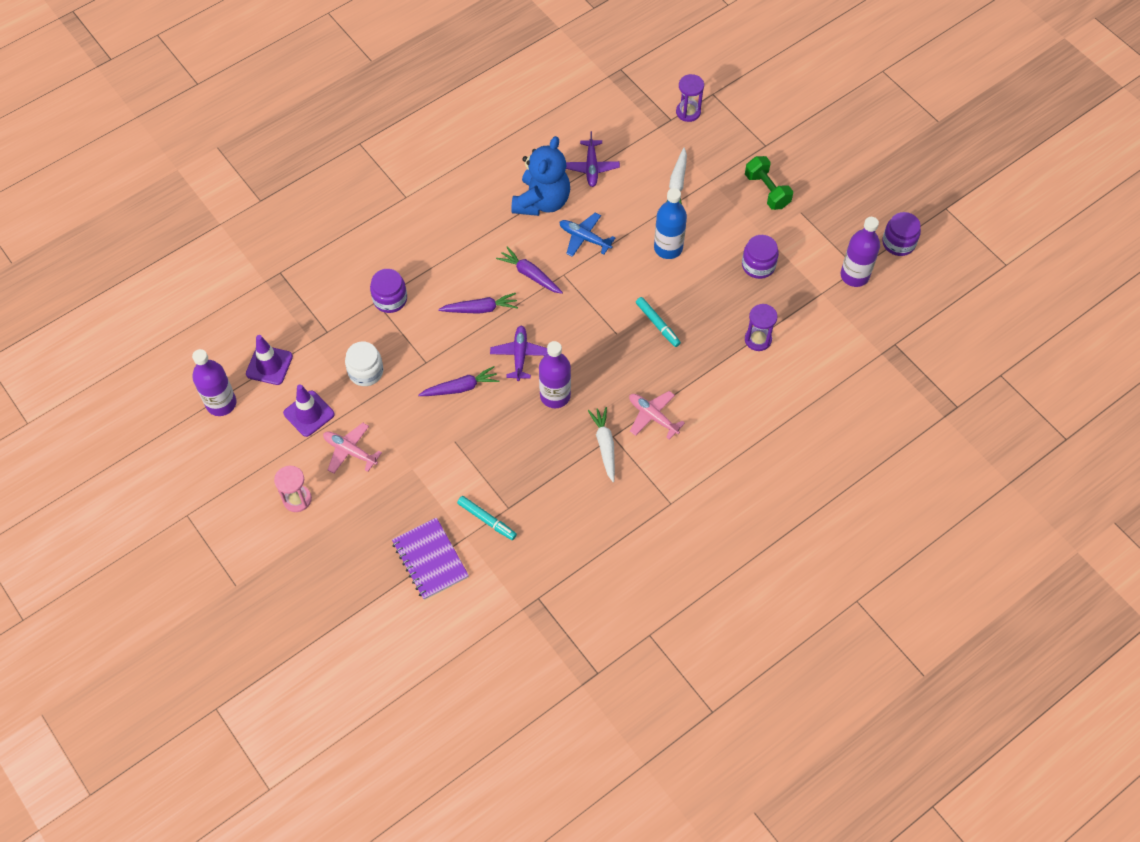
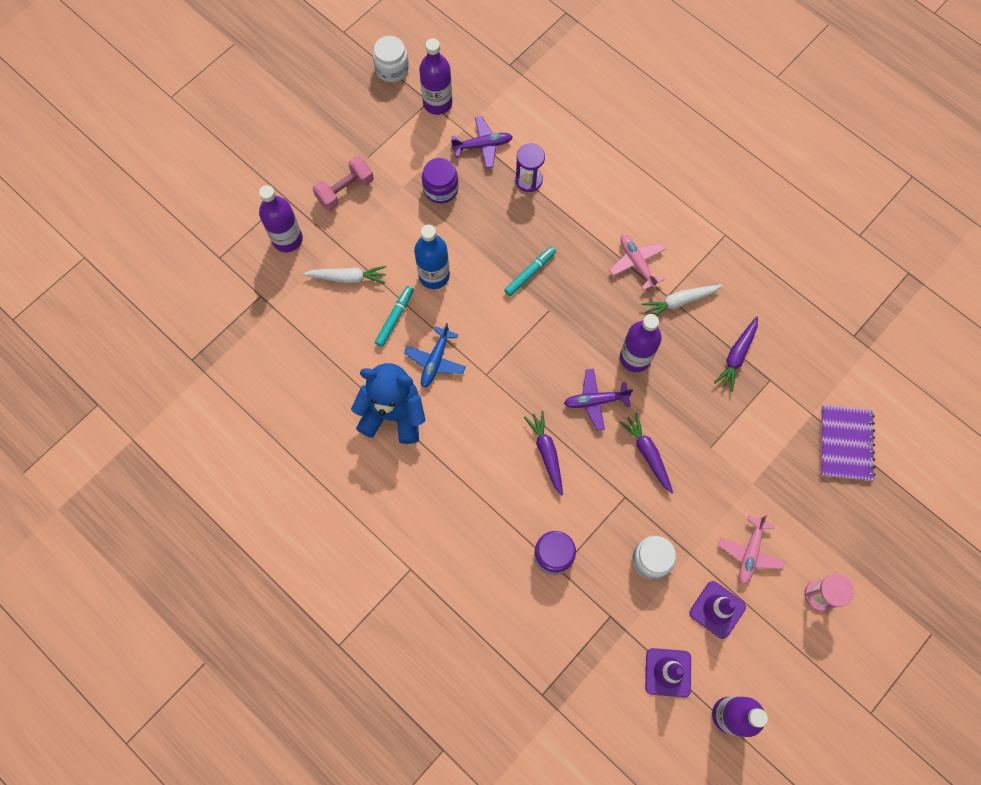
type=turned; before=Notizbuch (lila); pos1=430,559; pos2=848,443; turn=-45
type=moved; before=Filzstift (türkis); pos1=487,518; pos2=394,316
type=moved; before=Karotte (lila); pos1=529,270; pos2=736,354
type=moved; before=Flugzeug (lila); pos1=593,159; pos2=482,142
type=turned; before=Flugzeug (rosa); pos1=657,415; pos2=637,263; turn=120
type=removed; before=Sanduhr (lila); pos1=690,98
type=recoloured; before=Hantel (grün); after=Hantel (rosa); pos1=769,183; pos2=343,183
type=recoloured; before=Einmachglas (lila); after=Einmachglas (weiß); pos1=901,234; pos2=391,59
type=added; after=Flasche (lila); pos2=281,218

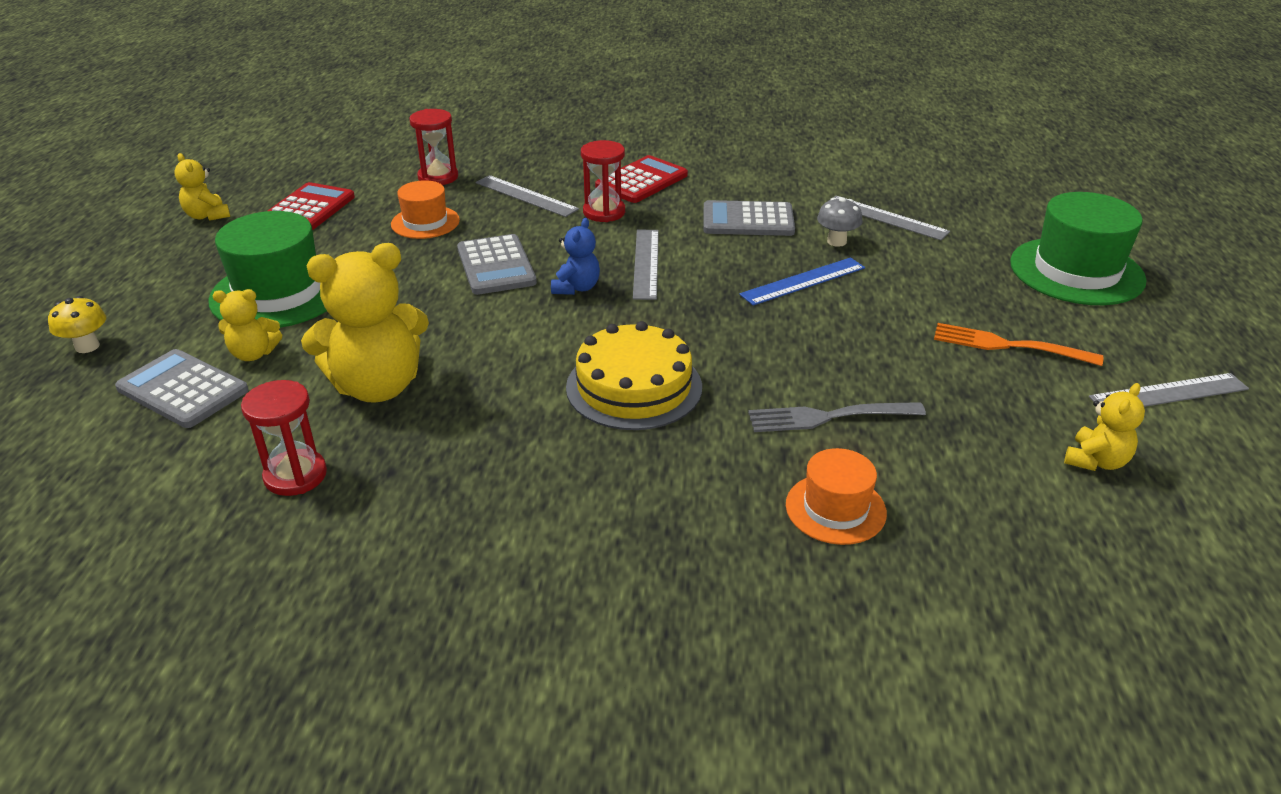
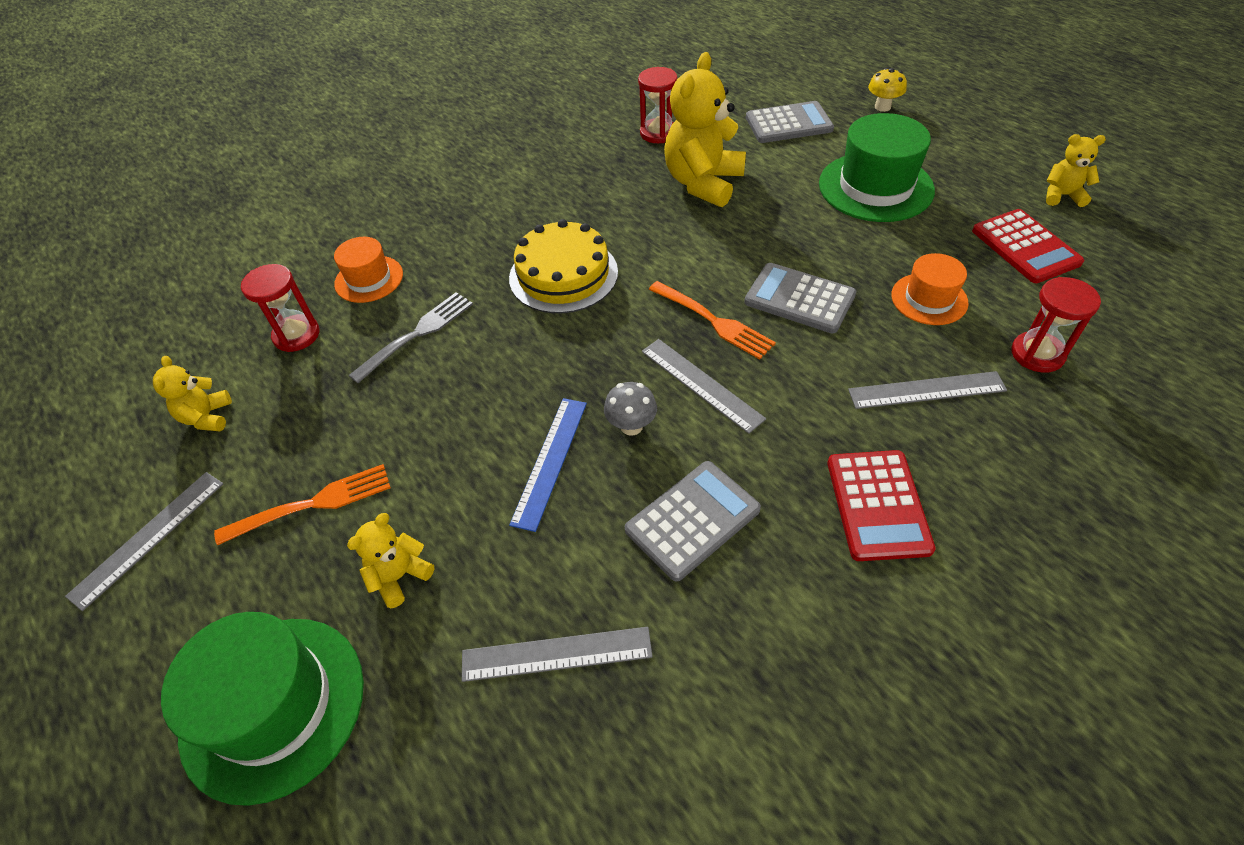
type=moved; before=Teddybär (gelb); pos1=247,325; pos2=390,560
type=replaced; before=Teddybär (blau); after=Gabel (orange); pos1=575,256; pos2=712,320
type=moved; before=Sanduhr (rot); pos1=603,181; pos2=280,308
type=moved; before=Pilz (grau); pos1=840,222; pos2=630,409

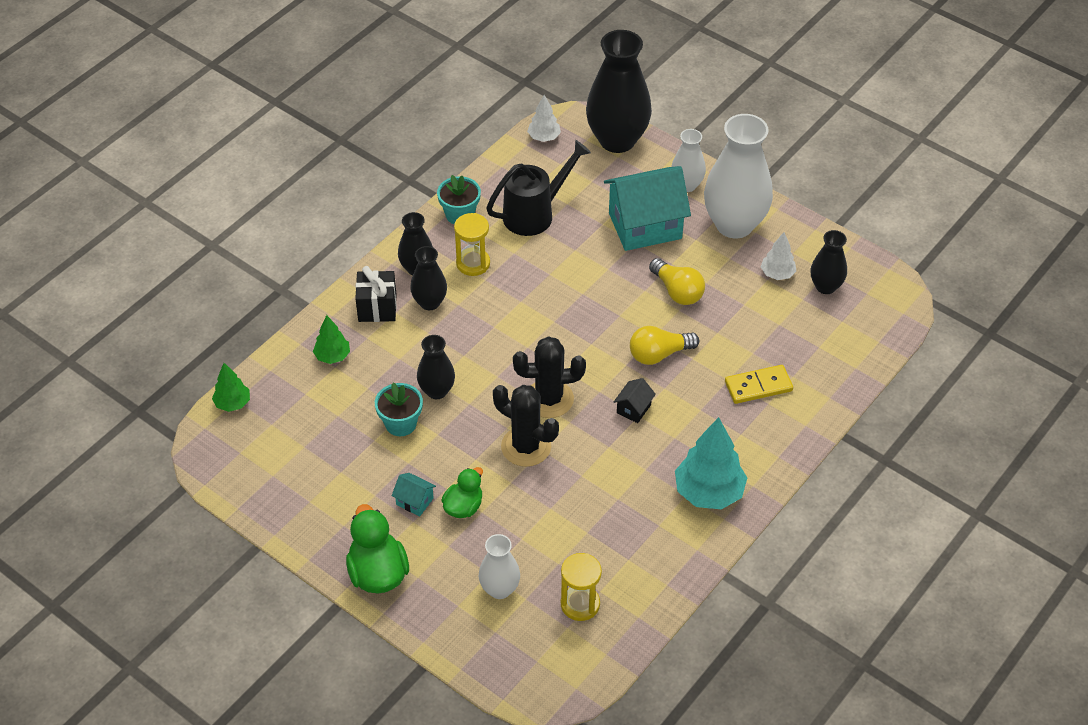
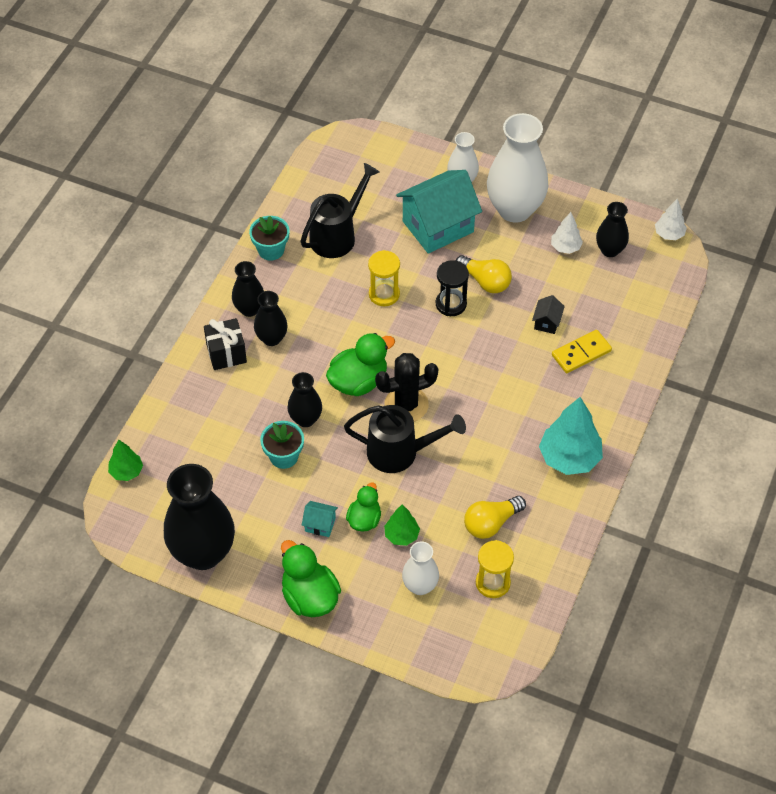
type=moved; before=Baum (grün); pos1=331,339; pos2=402,525
type=moved; before=Sanduhr (gelb); pos1=472,244; pos2=384,278
type=replaced; before=Kaktus (schwarz); after=Gießkanne (schwarz); pos1=526,426; pos2=405,439
type=moved; before=Baum (weiß); pos1=544,118; pos2=671,219
type=moved; before=Vase (schwarz); pos1=619,91; pos2=199,517
type=moved; before=Haus (schwarz); pos1=635,400; pos2=548,314
type=moved; before=Glühbirne (gelb); pos1=664,345; pos2=495,517
type=added; after=Ente (grün); pos2=360,364
type=added; after=Sanduhr (schwarz); pos2=452,288

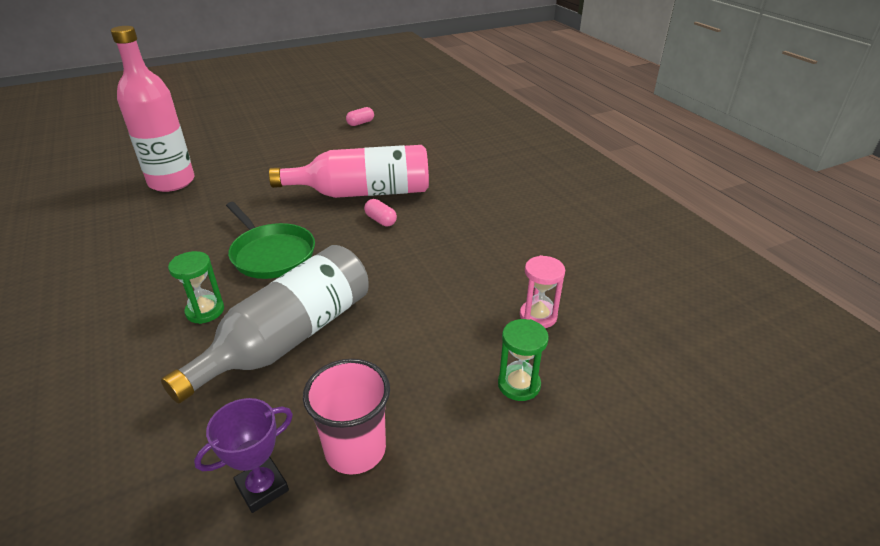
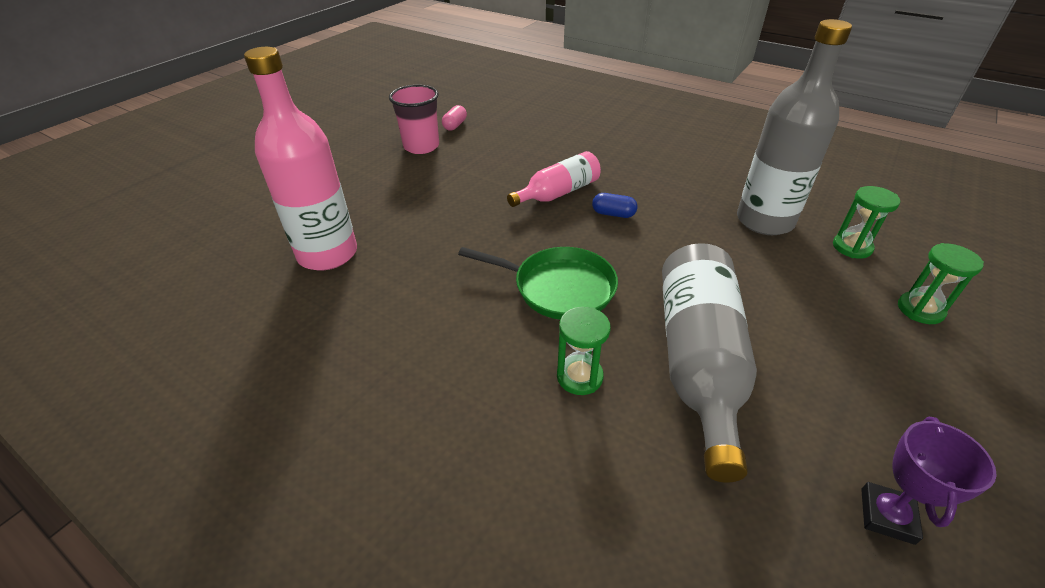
type=resized; before=Flasche (rosa); pos1=349,171; pos2=554,179; scale=0.6
type=moved; before=Becher (rosa); pos1=346,417; pos2=414,119
type=recoloured; before=Kapsel (rosa); after=Kapsel (blau); pos1=380,212; pos2=614,205
type=recoloured; before=Sanduhr (rosa); after=Sanduhr (grün); pos1=542,291; pos2=866,222
type=added; after=Flasche (grau); pos2=794,127

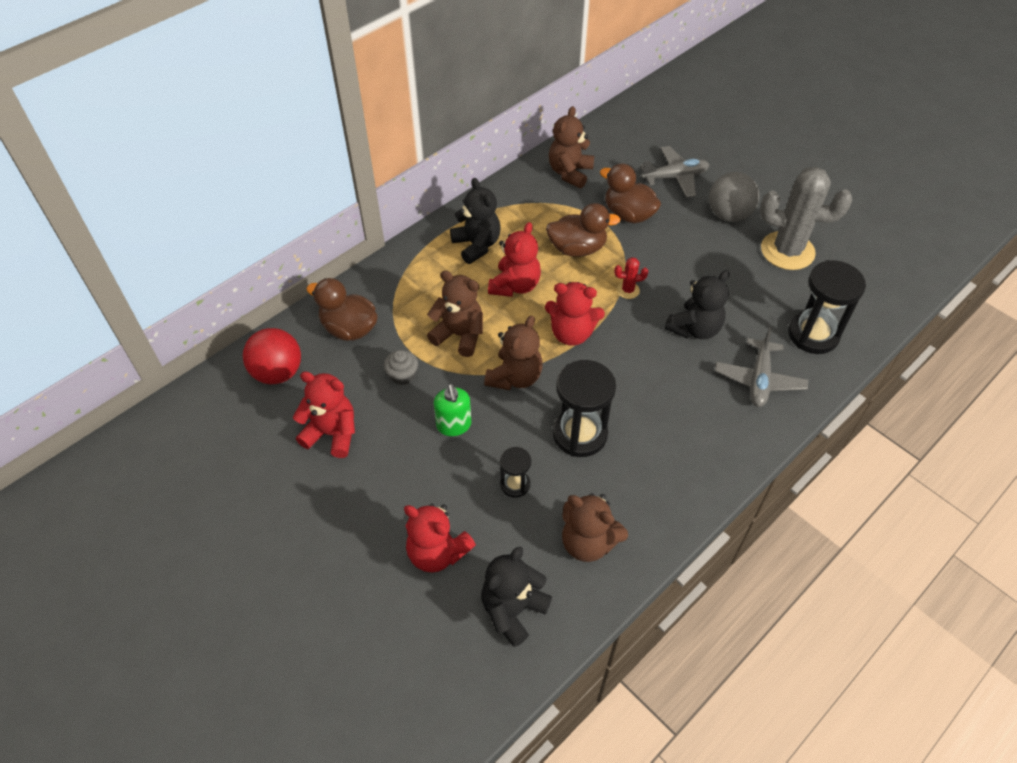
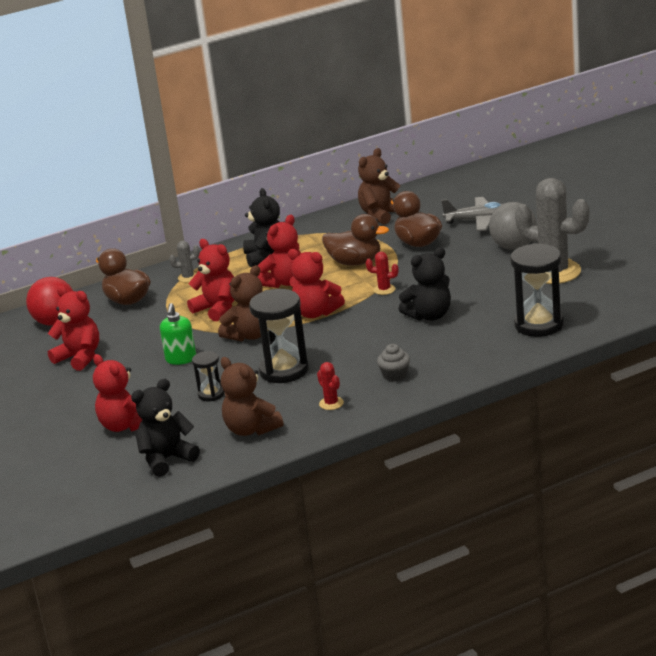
type=moved; before=Muffin (grau); pos1=401,367; pos2=393,363
type=recoloured; before=Teddybär (braun); after=Teddybär (rot); pos1=455,314; pos2=210,280
type=removed; before=Flugzeug (grau); pos1=761,367
type=added; after=Kaktus (grau); pos2=184,261
type=added; after=Kaktus (rot); pos2=330,386

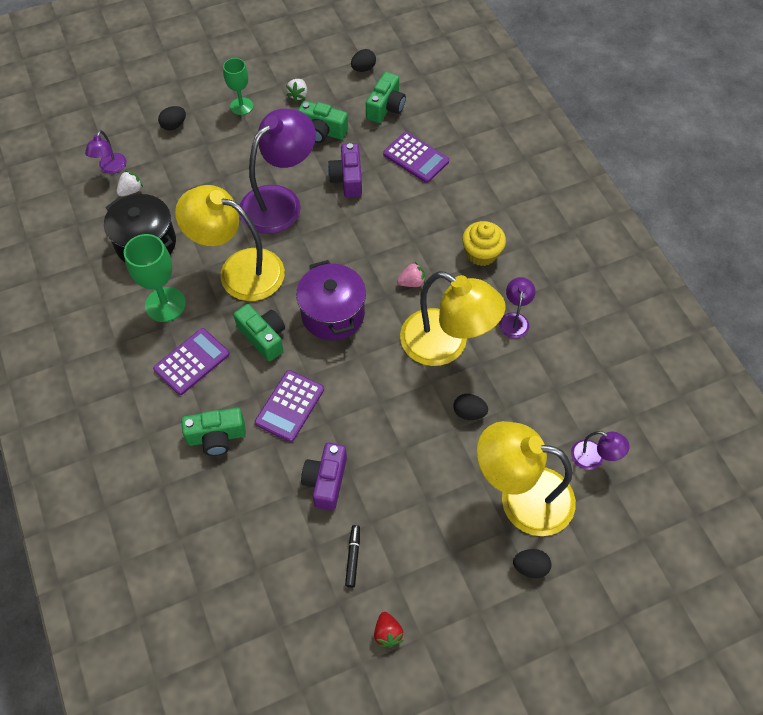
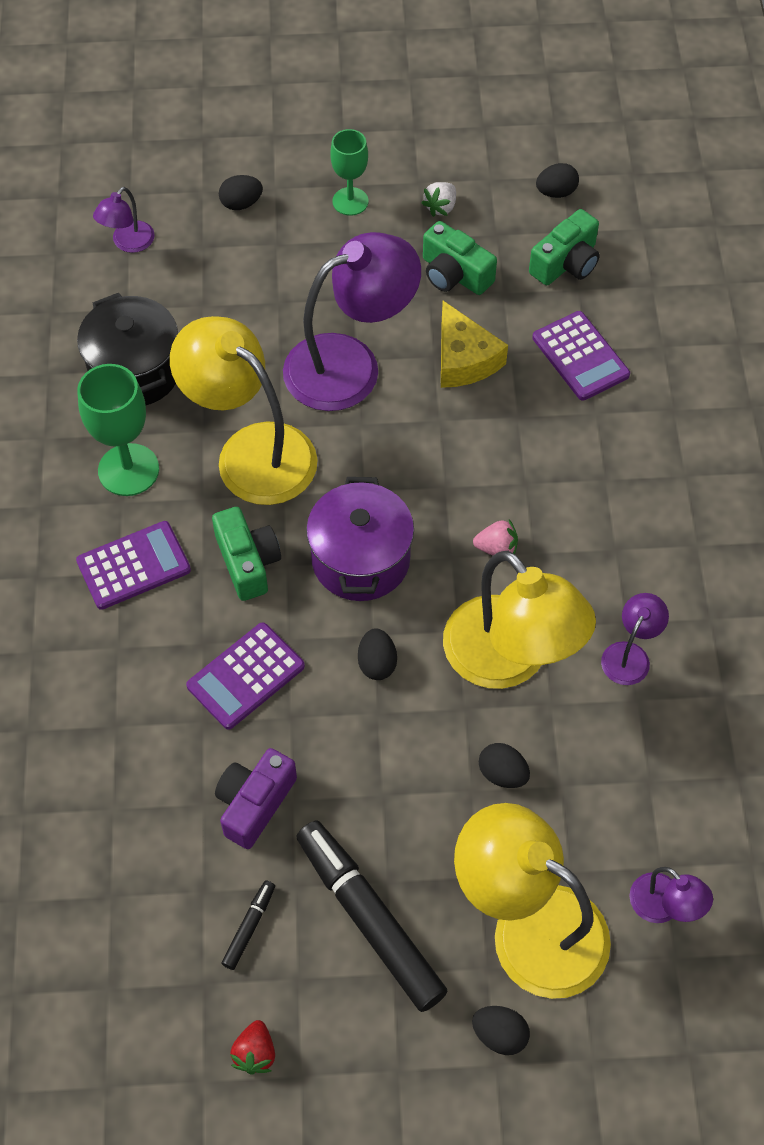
type=removed; before=Erdbeere (weiß); pos1=130,183
type=removed; before=Kamera (grün); pos1=213,432
type=replaced; before=Kamera (lila); after=Käse (gelb); pos1=345,170; pos2=474,344
type=removed; before=Muffin (gelb); pos1=484,243
type=added; after=Filzstift (schwarz); pos2=372,916
type=added; after=Ei (schwarz); pos2=377,654

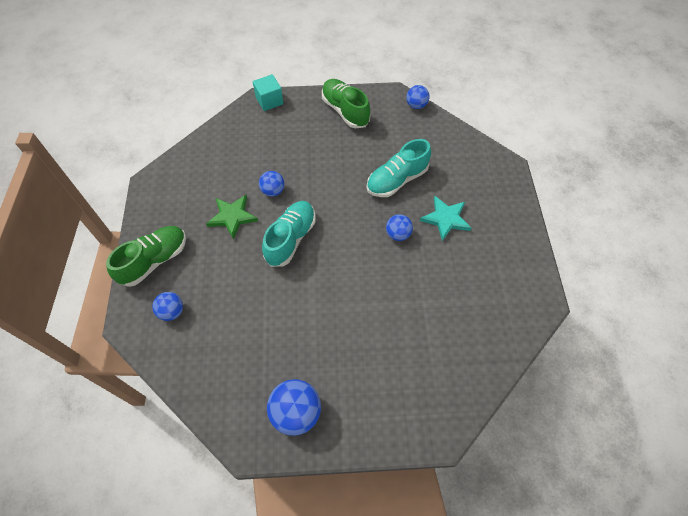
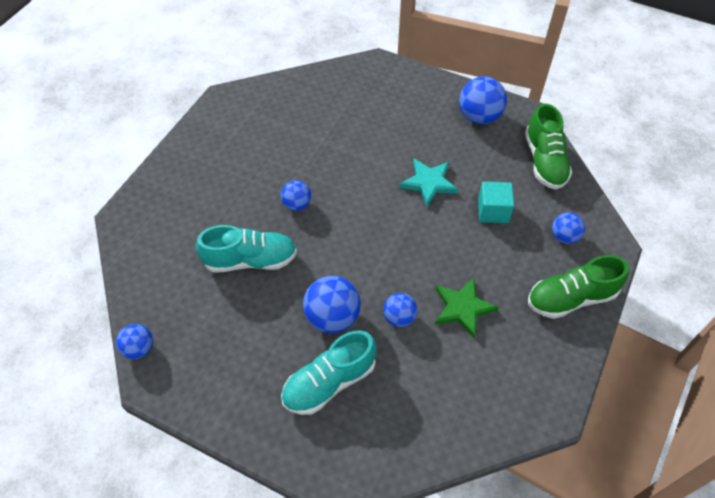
type=moved; before=Kubus (türkis); pos1=268,92; pos2=496,202
type=moved; before=Schuh (türkis); pos1=288,234; pos2=328,373
type=moved; before=Schuh (grün); pos1=346,103; pos2=548,147
type=moved; before=Stern (türkis); pos1=445,218; pos2=429,183
type=added; after=Ball (blau); pos2=332,305

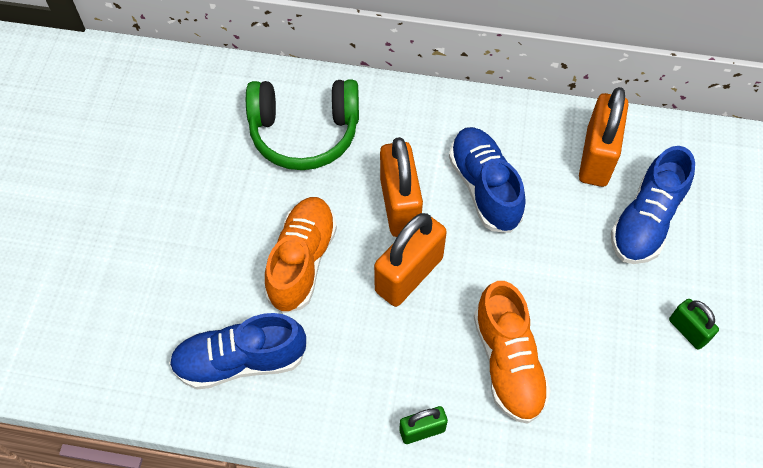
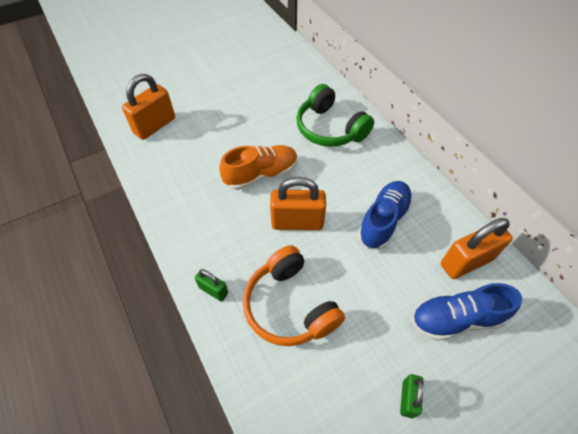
type=removed; before=Schuh (blau); pos1=238,351
type=moved; before=Vorhängeschloss (orange); pos1=401,187; pos2=148,107
type=replaced; before=Schuh (orange); after=Kopfhörer (orange); pos1=512,352; pos2=294,295

